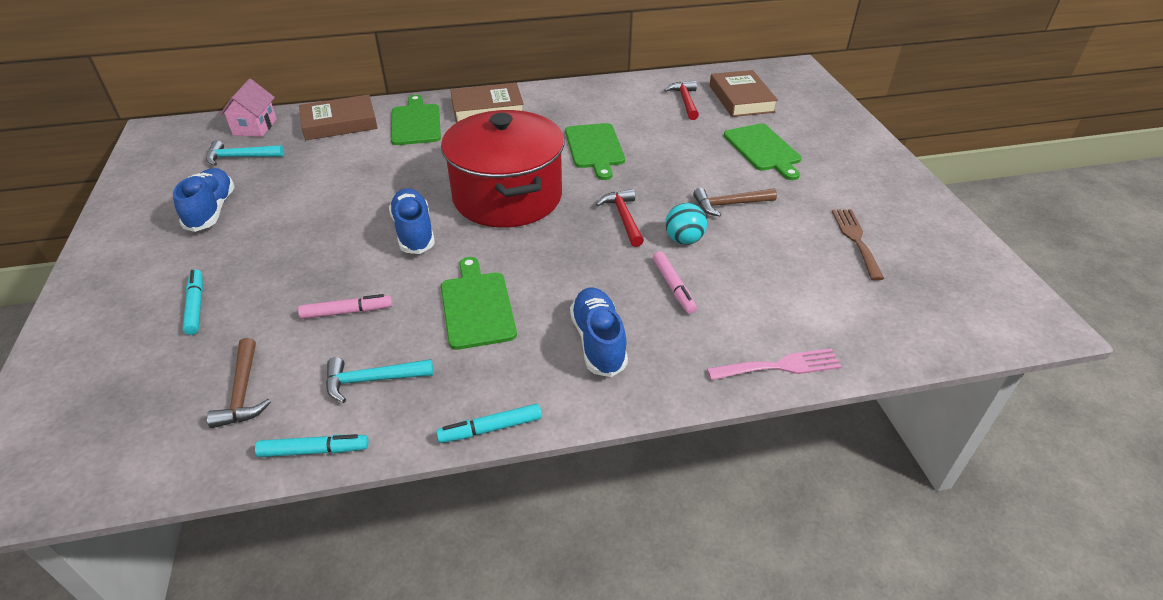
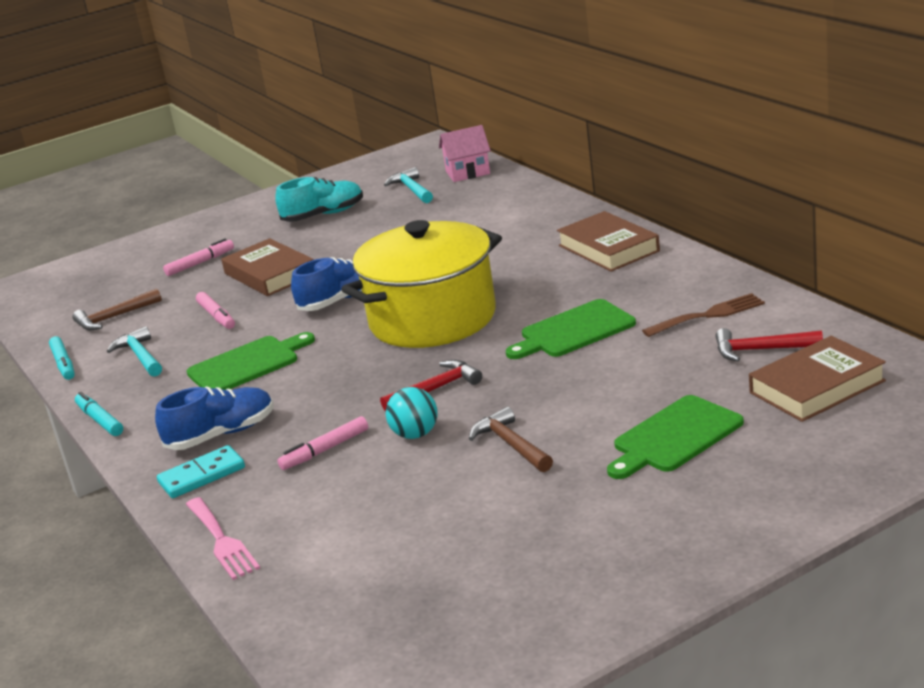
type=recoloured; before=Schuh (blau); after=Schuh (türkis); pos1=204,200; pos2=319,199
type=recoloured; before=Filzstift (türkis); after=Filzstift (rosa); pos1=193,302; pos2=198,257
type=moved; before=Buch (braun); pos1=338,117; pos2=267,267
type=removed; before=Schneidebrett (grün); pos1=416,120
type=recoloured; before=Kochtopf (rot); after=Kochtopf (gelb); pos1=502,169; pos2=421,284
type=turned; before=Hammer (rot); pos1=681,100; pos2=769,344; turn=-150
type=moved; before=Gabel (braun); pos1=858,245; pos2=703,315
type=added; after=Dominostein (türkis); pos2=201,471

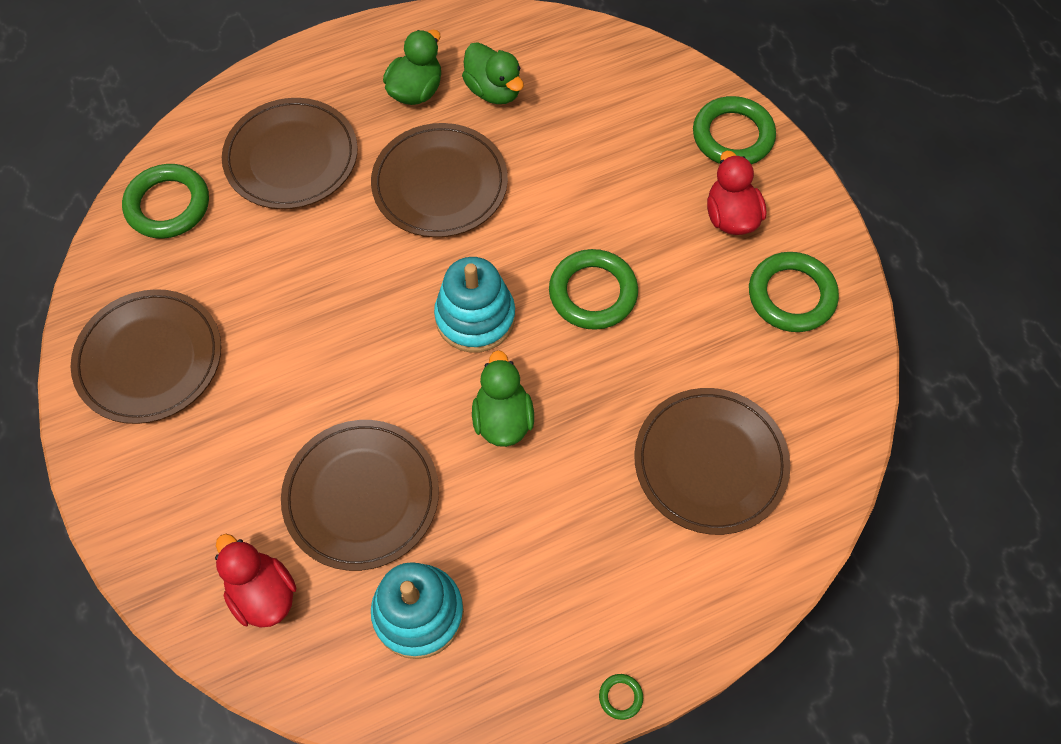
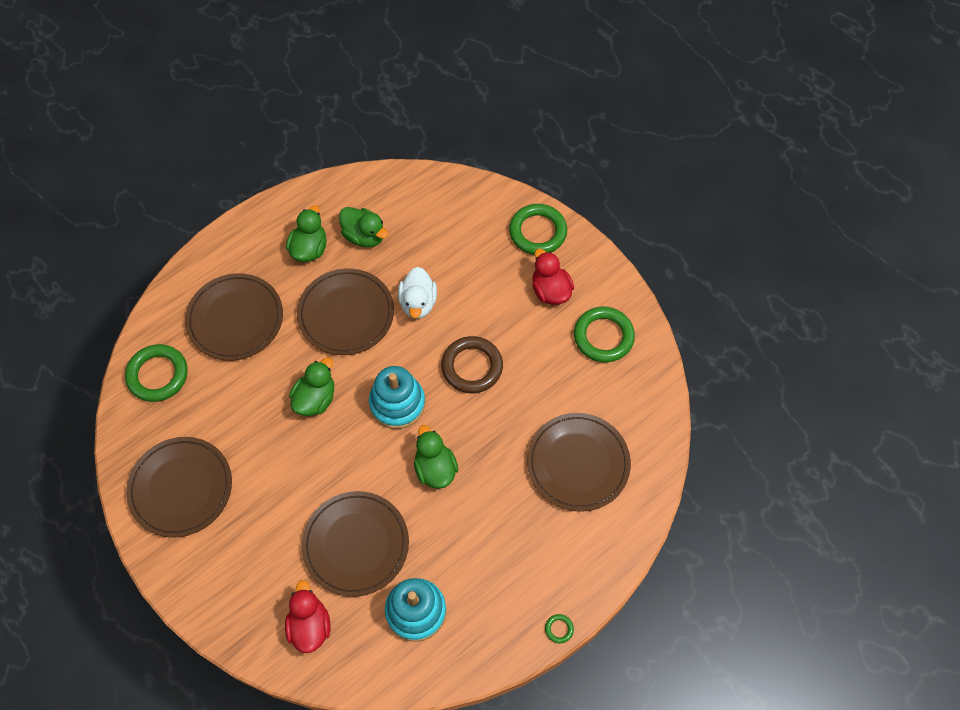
type=turned; before=Ente (rot); pos1=255,581; pos2=307,616; turn=45
type=recoloured; before=Ring (grün); after=Ring (braun); pos1=593,289; pos2=472,364
type=added; after=Ente (grün); pos2=311,386
type=added; after=Ente (weiß); pos2=417,293

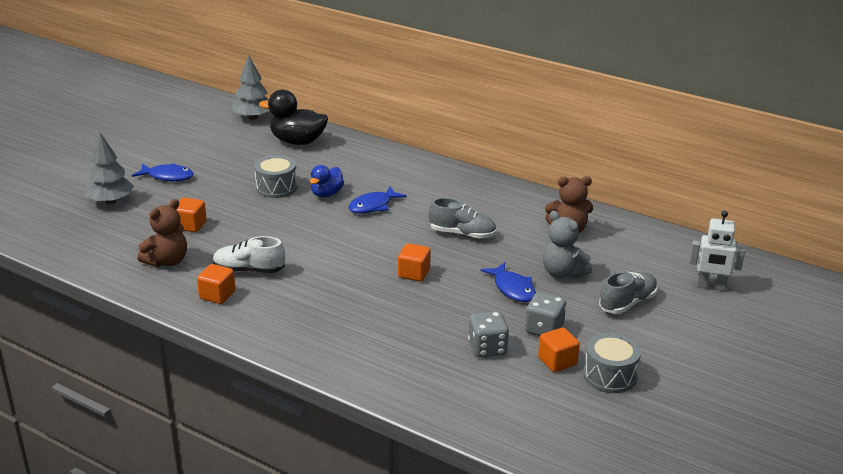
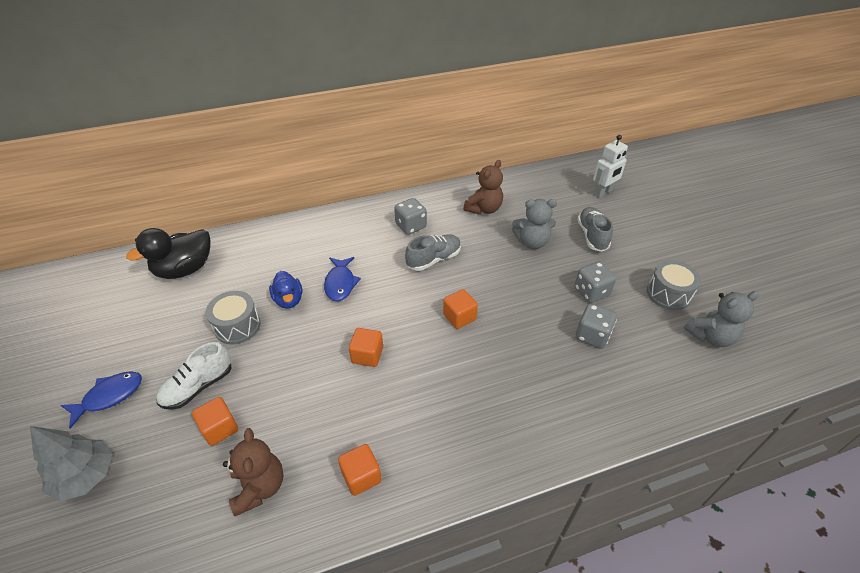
type=moved; before=Schuh (weiß); pos1=249,254; pos2=193,376
type=removed; before=Baum (grau); pos1=251,87
type=removed; before=Fisch (blau); pos1=508,282
type=moved; before=Kubus (orange); pos1=559,349; pos2=366,347
type=added; after=Spielwürfel (grau); pos2=410,216
type=added; after=Teddybär (grau); pos2=721,319

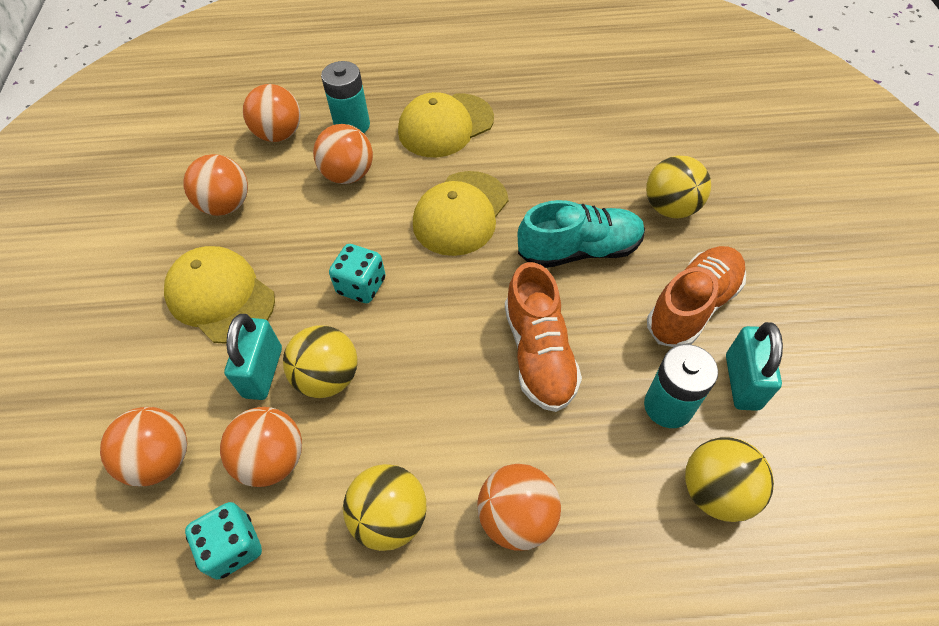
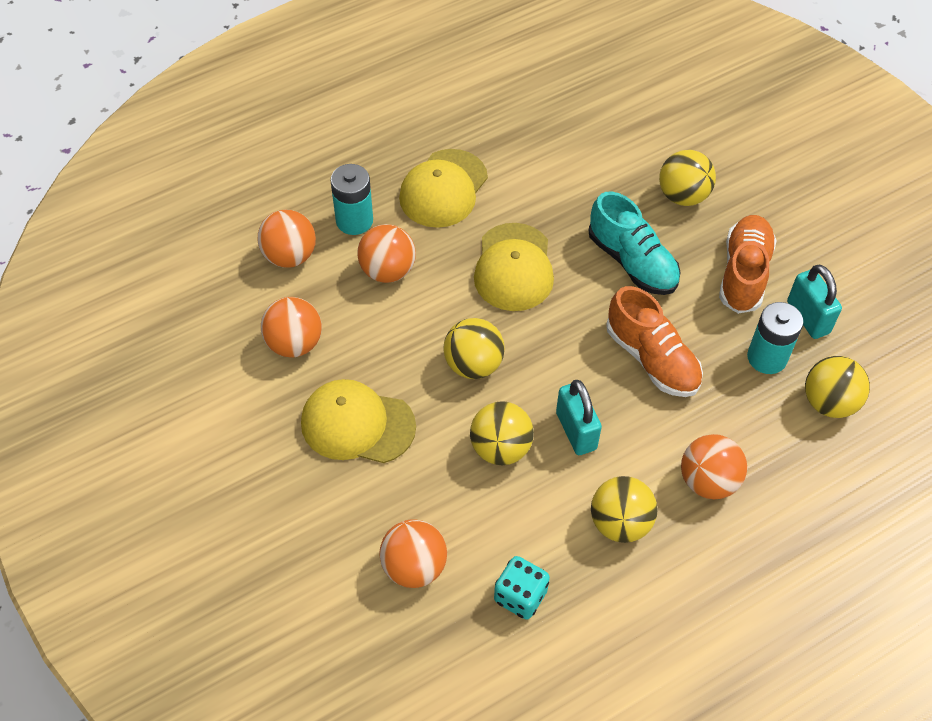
type=removed; before=Ball (orange); pos1=261,447
type=moved; before=Vorhängeschloss (türkis); pos1=253,357; pos2=579,417
type=replaced; before=Spielwürfel (türkis); after=Ball (gelb); pos1=357,273; pos2=474,348
type=turned; before=Schuh (türkis); pos1=581,234; pos2=634,243; turn=90

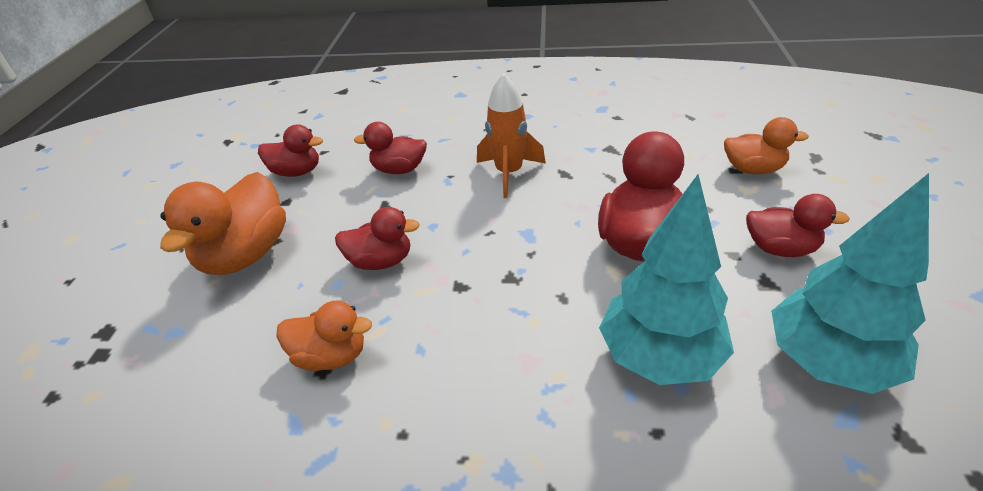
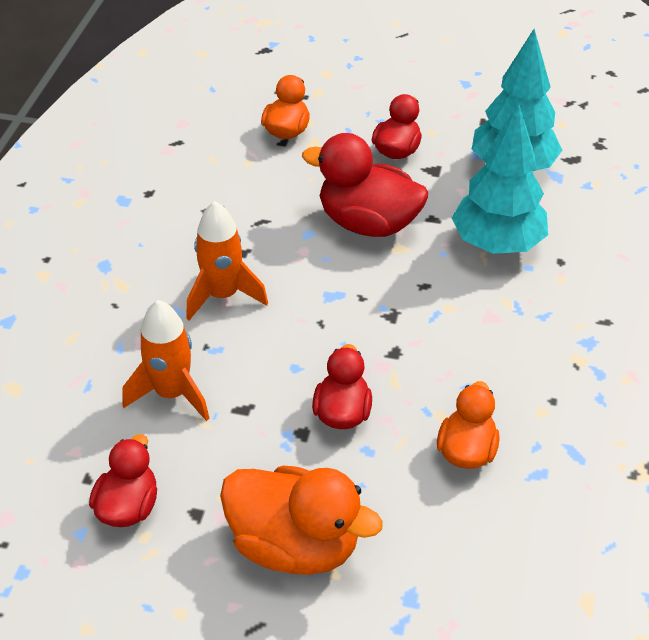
type=replaced; before=Ente (rot); after=Rakete (orange); pos1=390,148; pos2=166,360

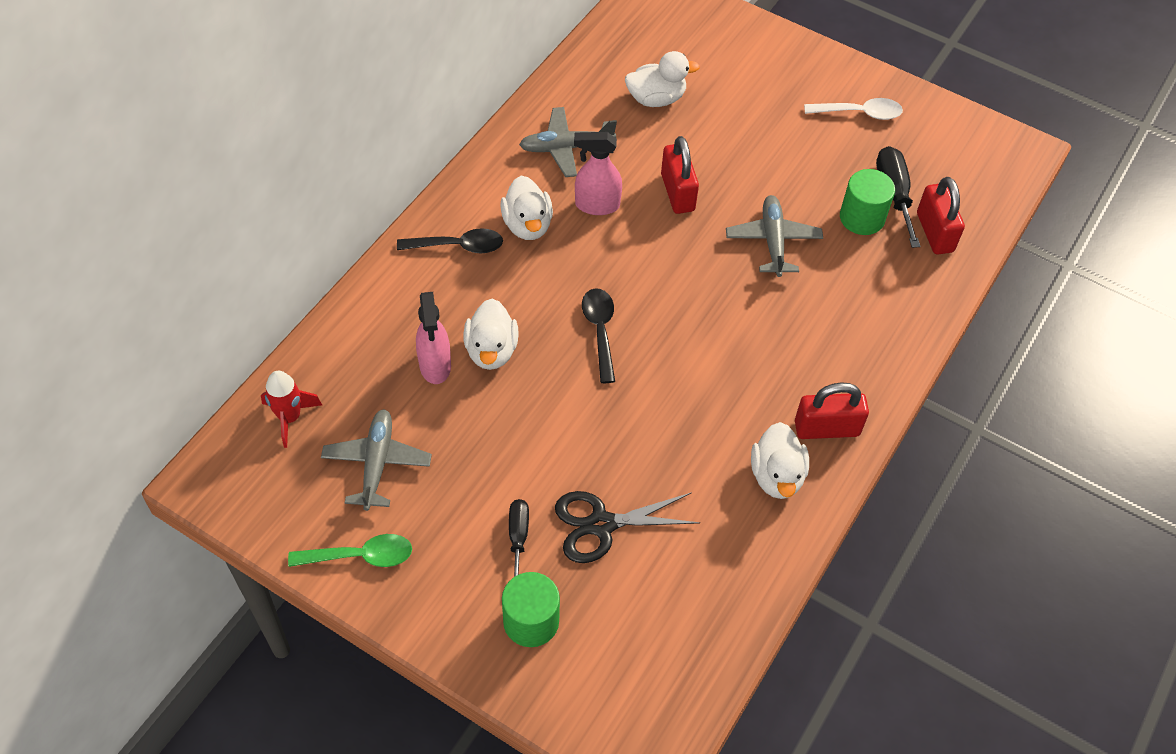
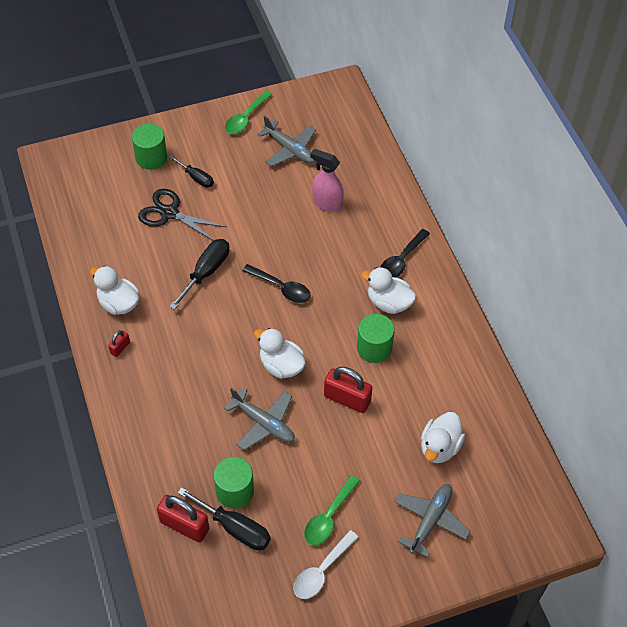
type=removed; before=Rakete (rot); pos1=291,409
type=moved; before=Ente (weiß); pos1=491,334; pos2=280,353
type=moved; before=Flugzeug (grau); pos1=568,142; pos2=432,521
type=turned; before=Schere (schwarz); pos1=627,527; pos2=182,215; turn=-90
type=replaced; before=Sprühflasche (rosa); after=Vollzylinder (grün); pos1=598,173; pos2=376,338
type=resized; before=Vorhängeschloss (rot); pos1=832,410; pos2=119,343; scale=0.5
type=added; after=Schraubenzieher (schwarz); pos2=199,274
type=added; after=Löffel (grün); pos2=332,510

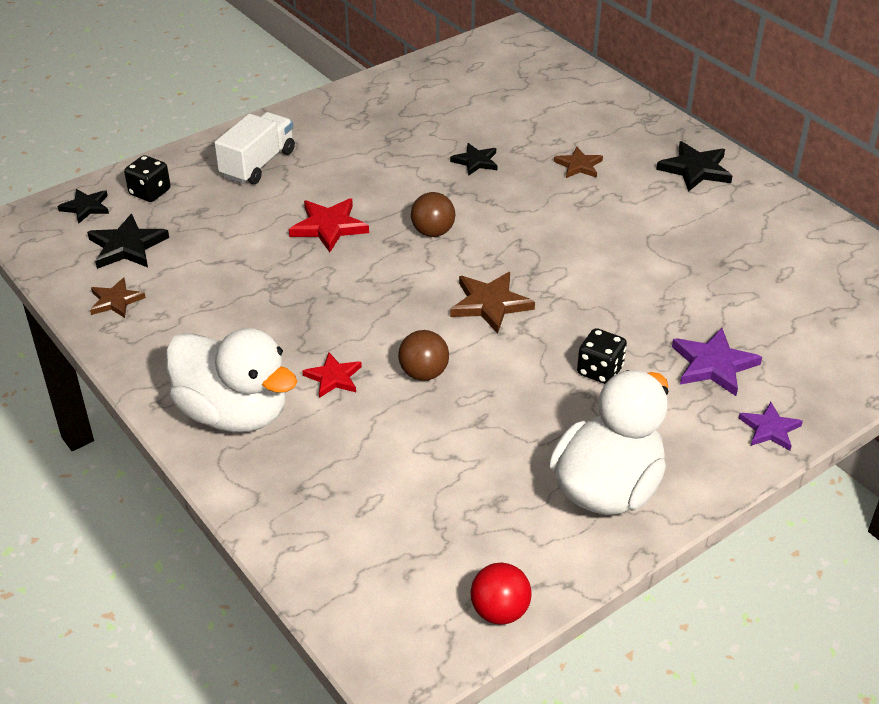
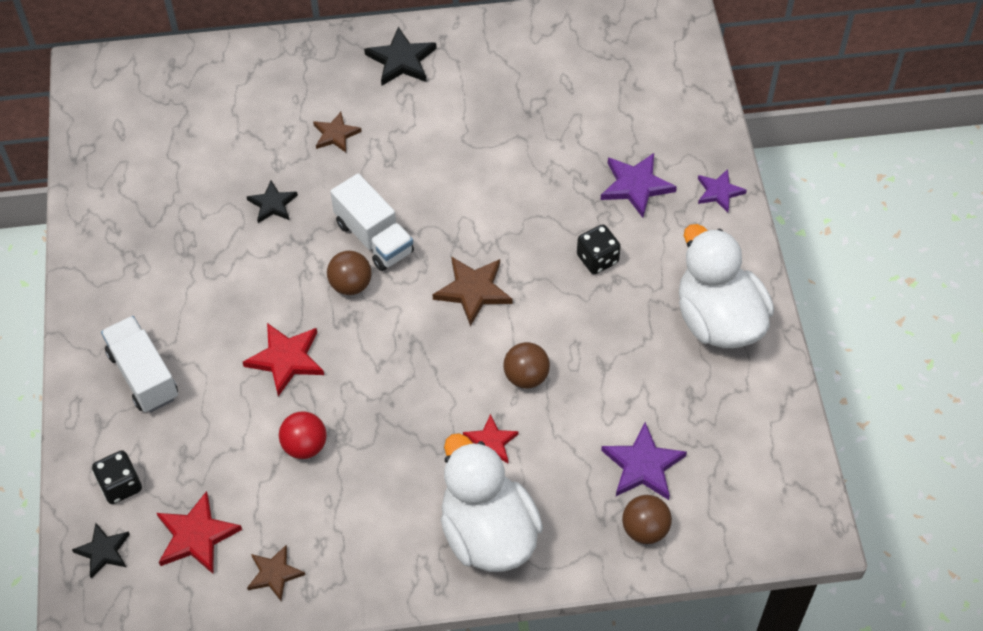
type=recoloured; before=Stern (schwarz); after=Stern (rot); pos1=128,241; pos2=199,532
type=turned; before=Ente (weiß); pos1=231,380; pos2=492,502; turn=-90
type=moved; before=Ball (rot); pos1=500,594; pos2=303,435
type=added; after=Lastwagen (weiß); pos2=372,222
type=added; after=Stern (lila); pos2=644,461
type=added; after=Ball (braun); pos2=647,519

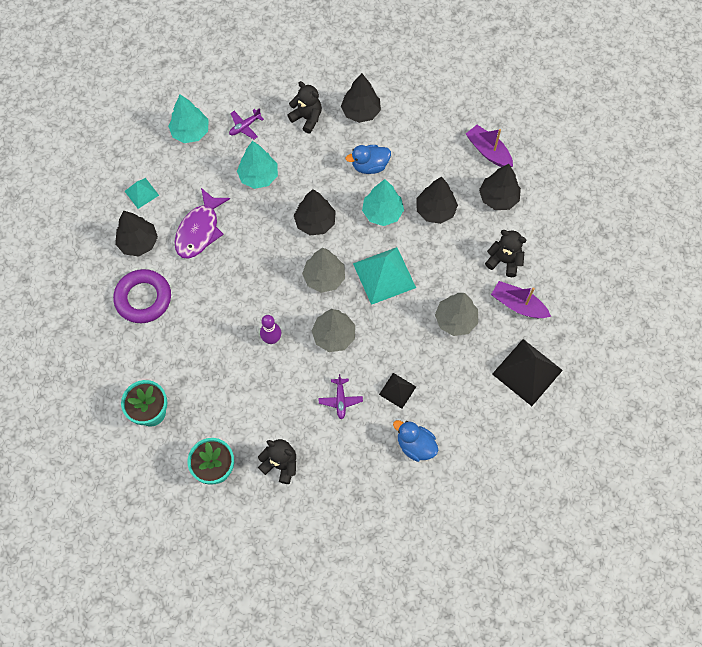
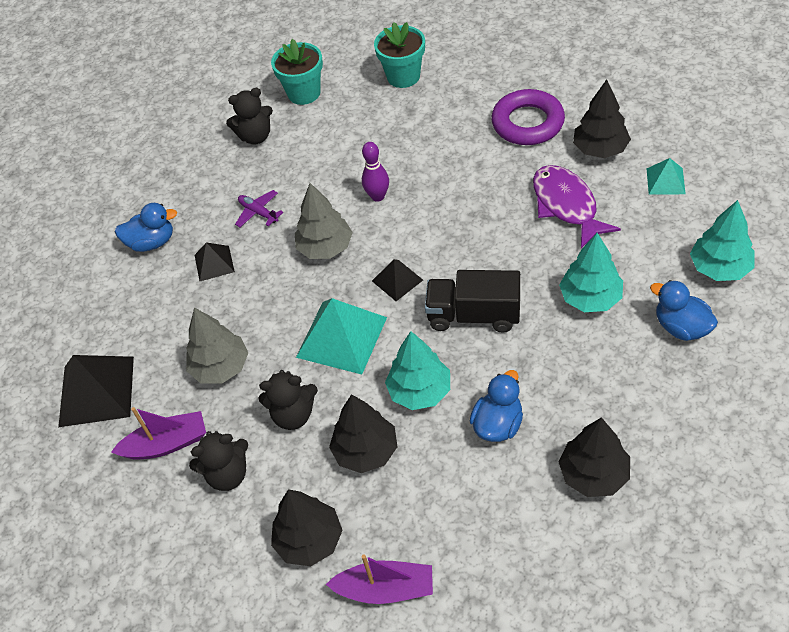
type=replaced; before=Flugzeug (lila); after=Ente (blau); pos1=246,123; pos2=684,310
type=moved; before=Teddybär (schwarz); pos1=305,107; pos2=288,400
type=replaced; before=Baum (schwarz); after=Lastwagen (schwarz); pos1=315,212; pos2=472,301
type=replaced; before=Baum (grau); after=Pyramide (schwarz); pos1=323,270; pos2=397,280

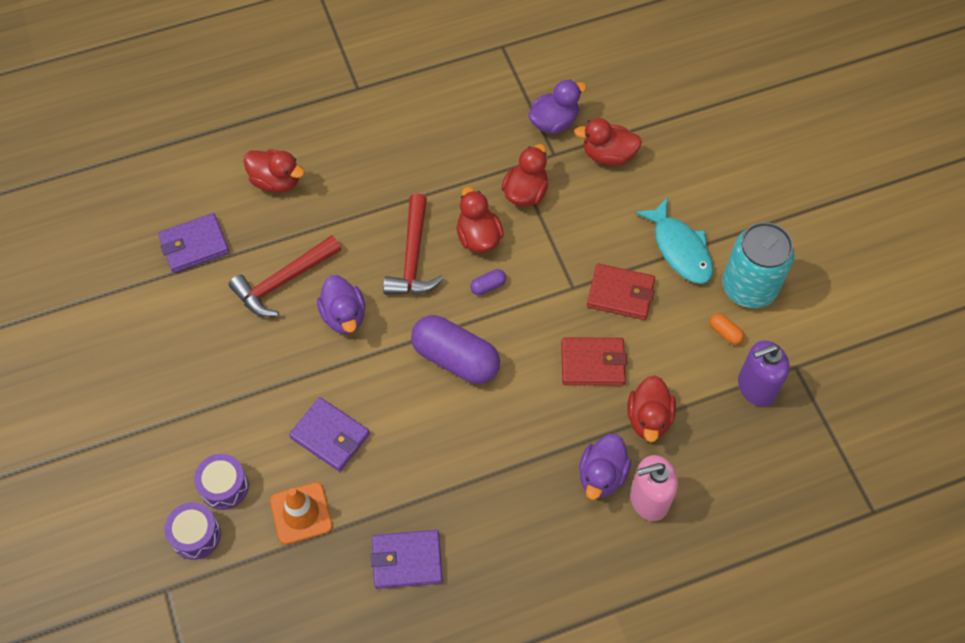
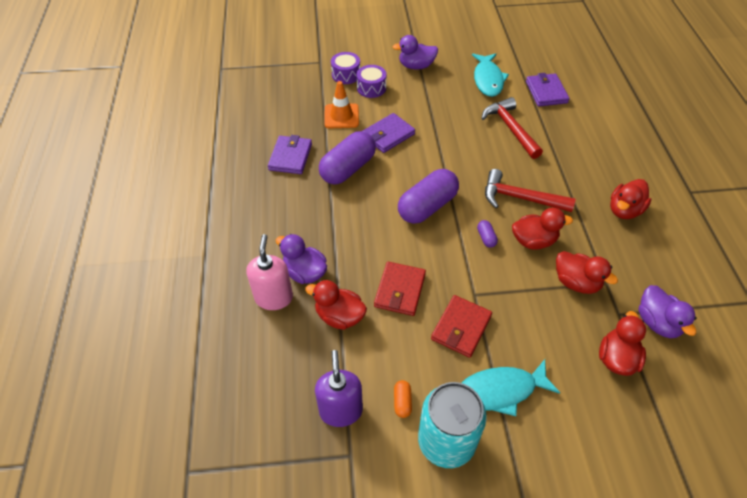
type=moved; before=Ente (rot); pos1=273,171; pos2=631,199
type=moved; before=Ente (lila); pos1=341,304; pos2=415,52
type=turned; before=Kapsel (orange); pos1=726,329; pos2=403,399; turn=-60
type=added; after=Kapsel (lila); pos2=347,158
type=added; after=Fisch (türkis); pos2=490,75

